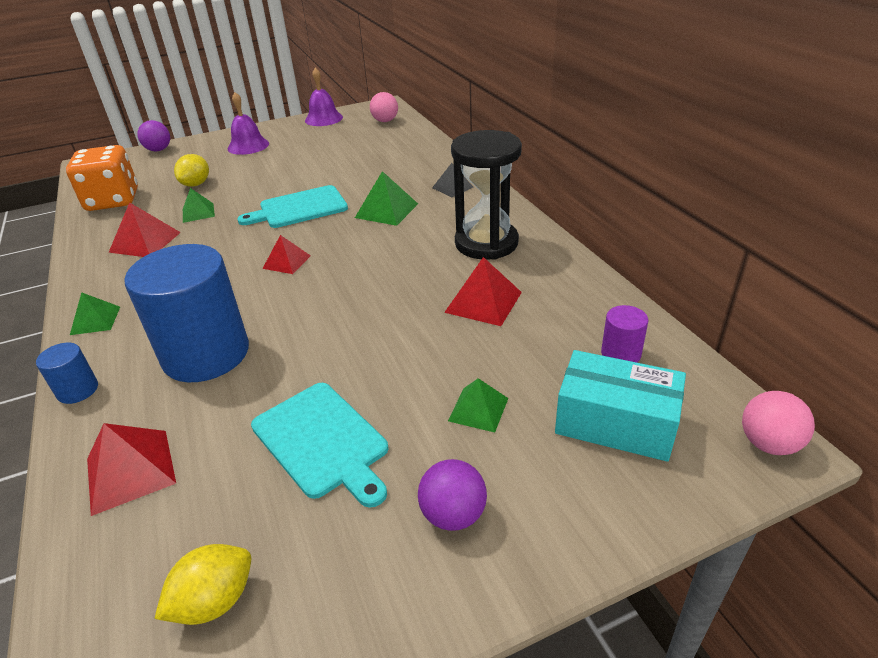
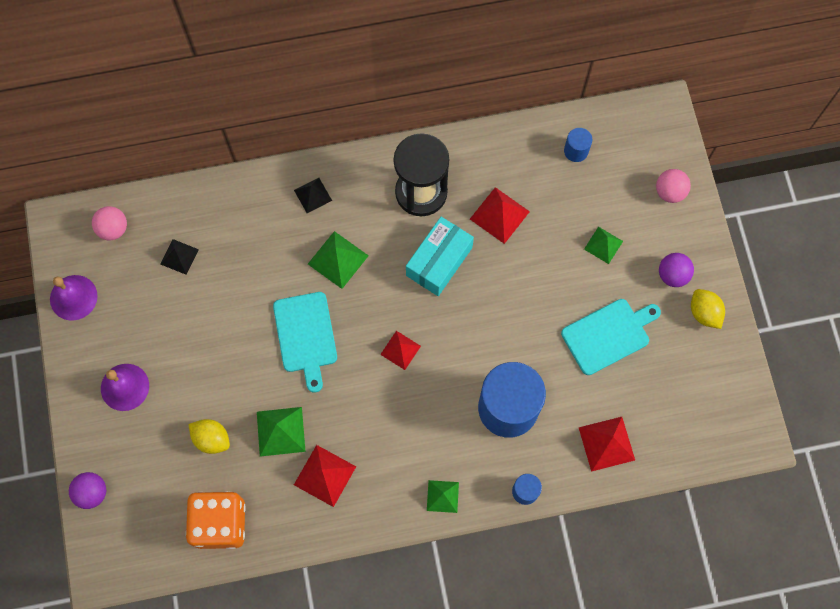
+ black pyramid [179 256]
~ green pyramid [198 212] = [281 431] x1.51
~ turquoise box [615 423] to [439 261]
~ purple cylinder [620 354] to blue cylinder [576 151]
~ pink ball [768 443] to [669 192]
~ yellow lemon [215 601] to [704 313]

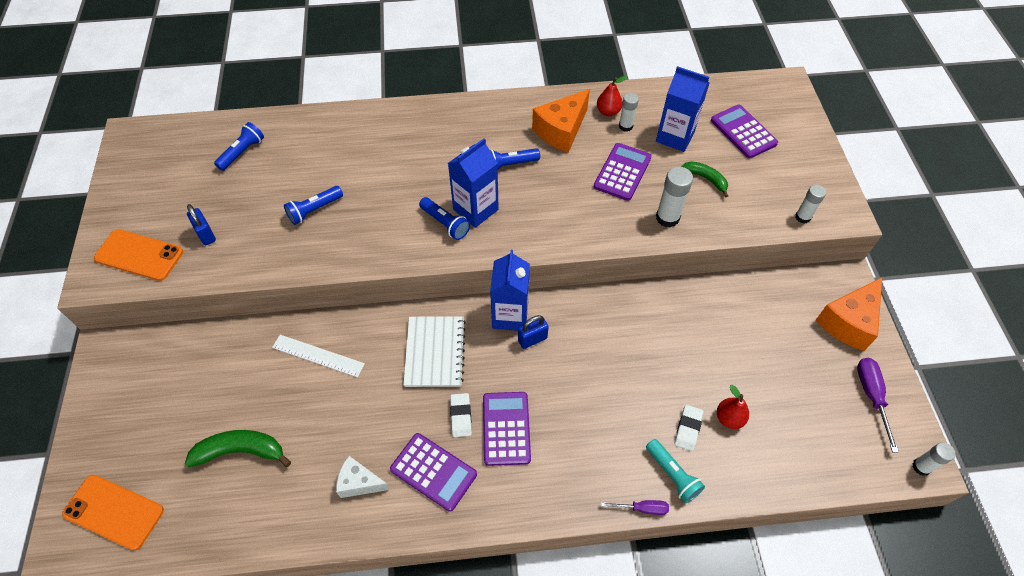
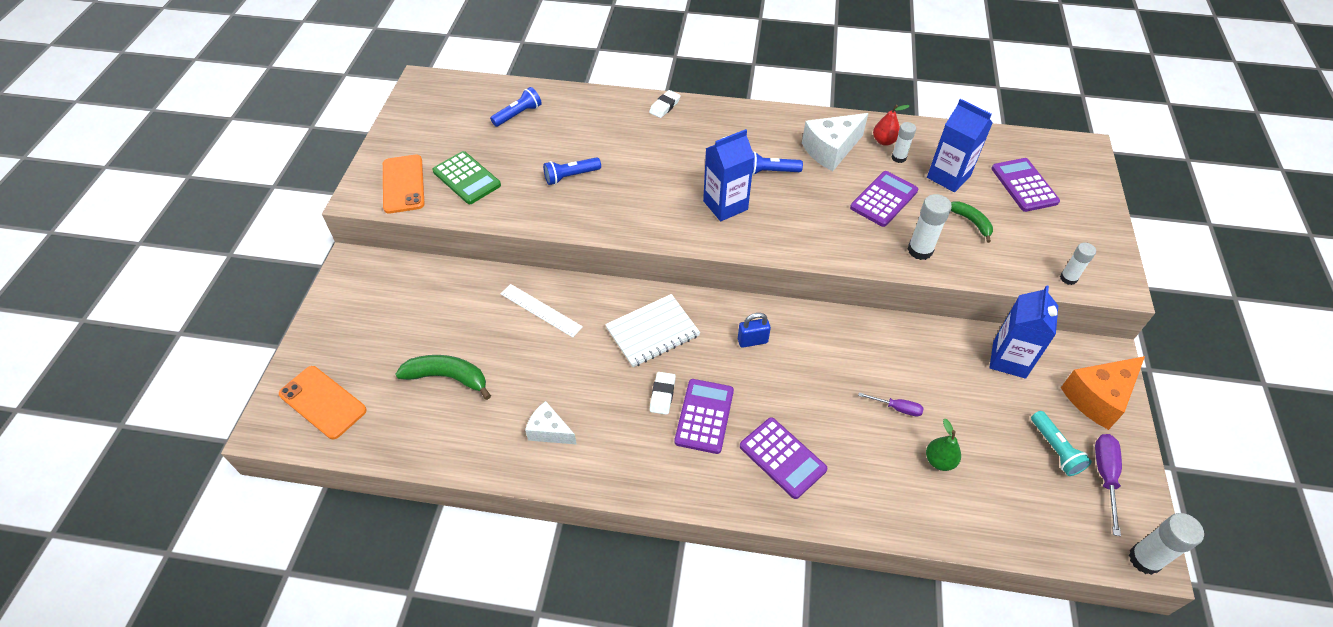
~ orange phone [139 255] = [403 184] 45 degrees clockwise
~ blue padlock [206 234] to green calculator [467 178]
~ white notebook [434 352] = [652 331] 45 degrees clockwise
~ white eraser [688 429] to [664 106]
~ purple calculator [433 471] to [782 458]
~ orange cheese [561 131] to white cheese [830 150]
~ purple screwdriver [642 508] to [897 408]
~ red pear [729 418] to green pear [939 461]
~ blue carton [510 315] to [1009 359]
~ turquoise flashlight [672 475] to [1055 449]
~ white glue stick [921 467] = [1144 559] x1.53
- blue flashlight [445 224]

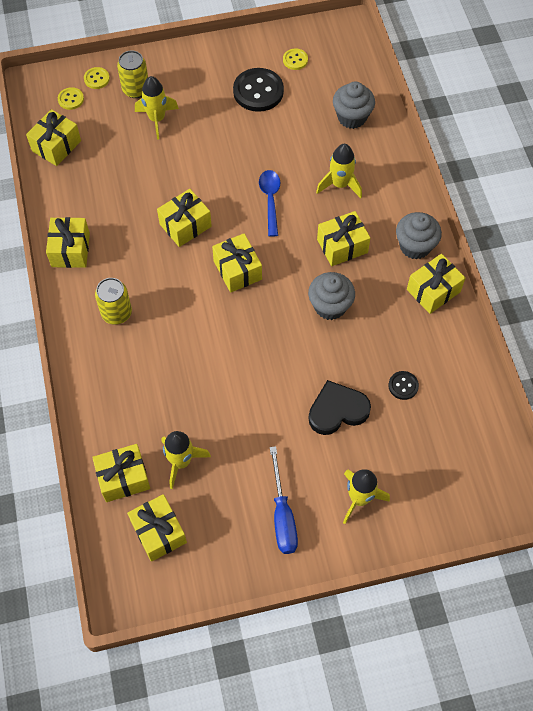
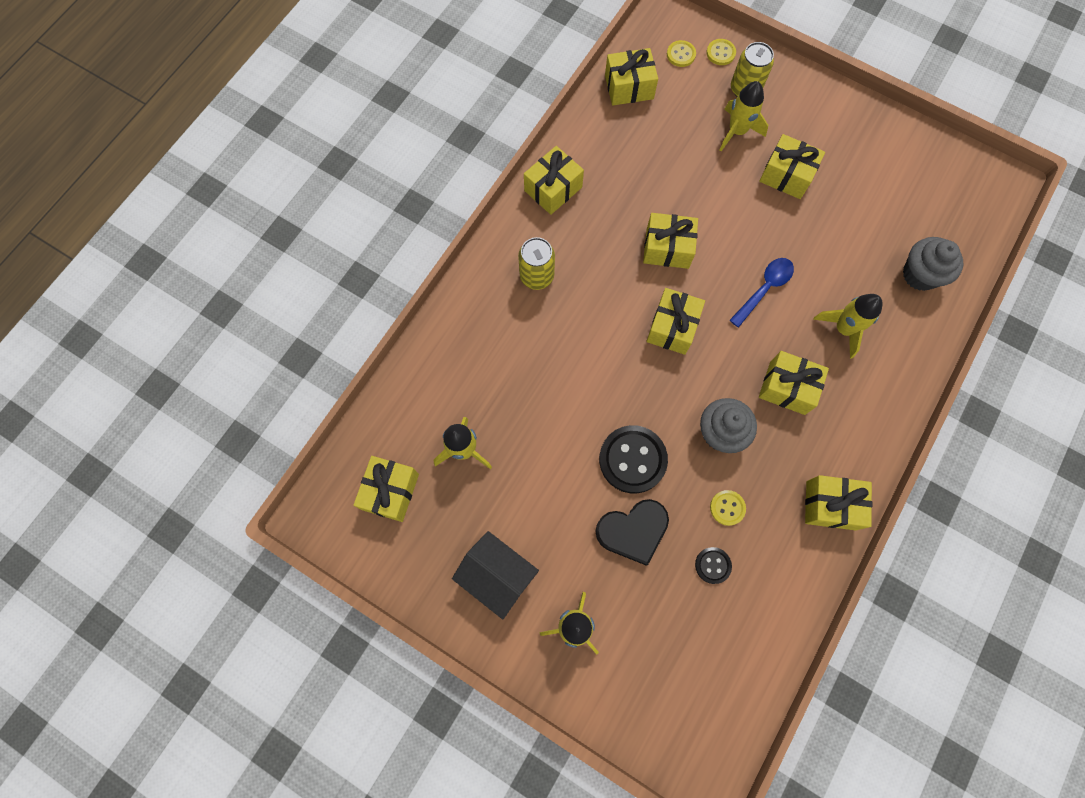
~ blue screwdriver [282 515] to black house [497 575]
~ black heart [337 410] = [633 531] 135 degrees clockwise
~ black button [258 91] to [632 460]
~ yellow button [295 60] to [727 508]
~ yellow gift [123 478] to [786 175]
- grey cupcake [415 246]

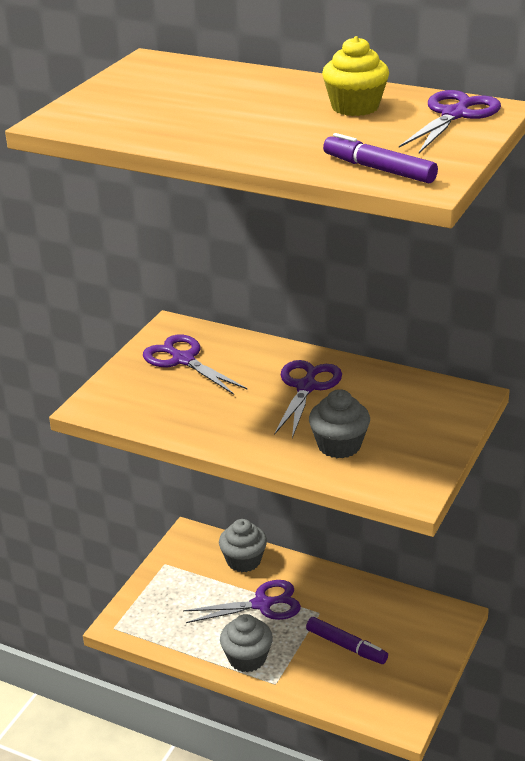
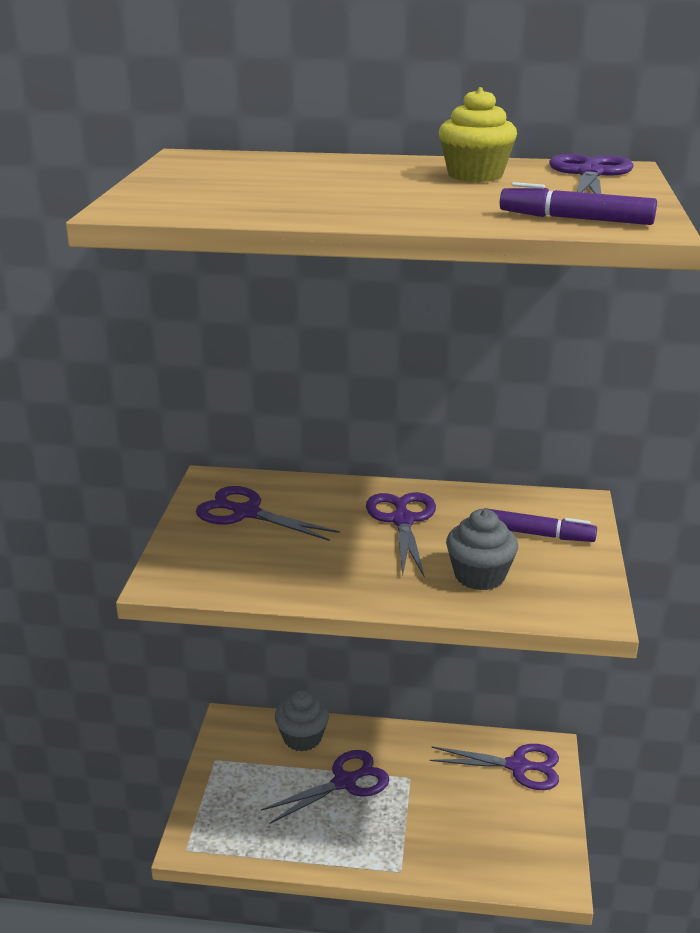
+ purple scissors [518 766]
~ purple marker [346 646] to [537 534]
- grey cupcake [247 658]

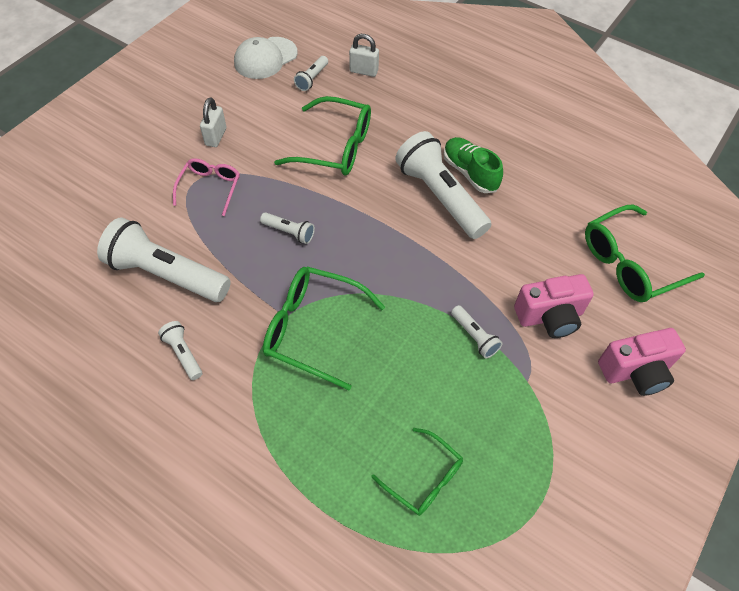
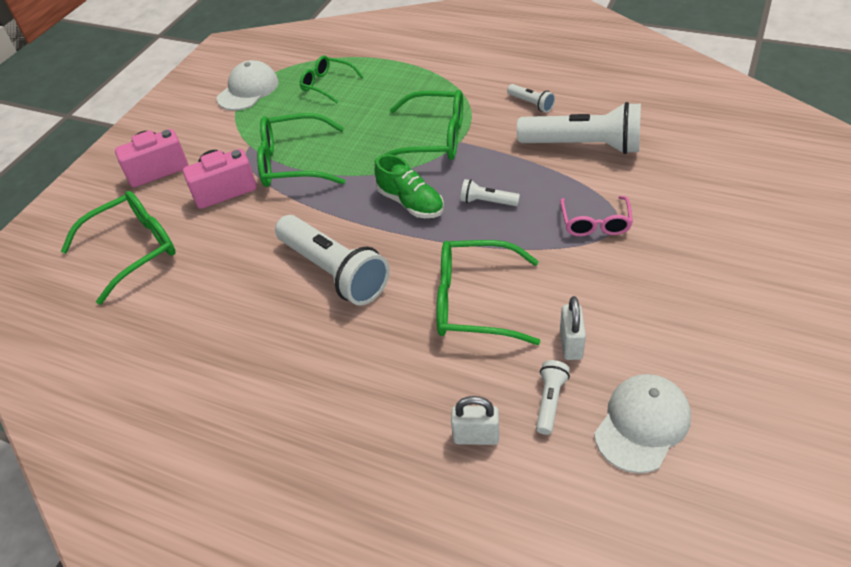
+ white cap [248 90]
~ white flashlight [474 336] to green glasses [293 163]
~ green shoe [470 173] to [411 203]
~ white padlock [216 137] to [571 344]

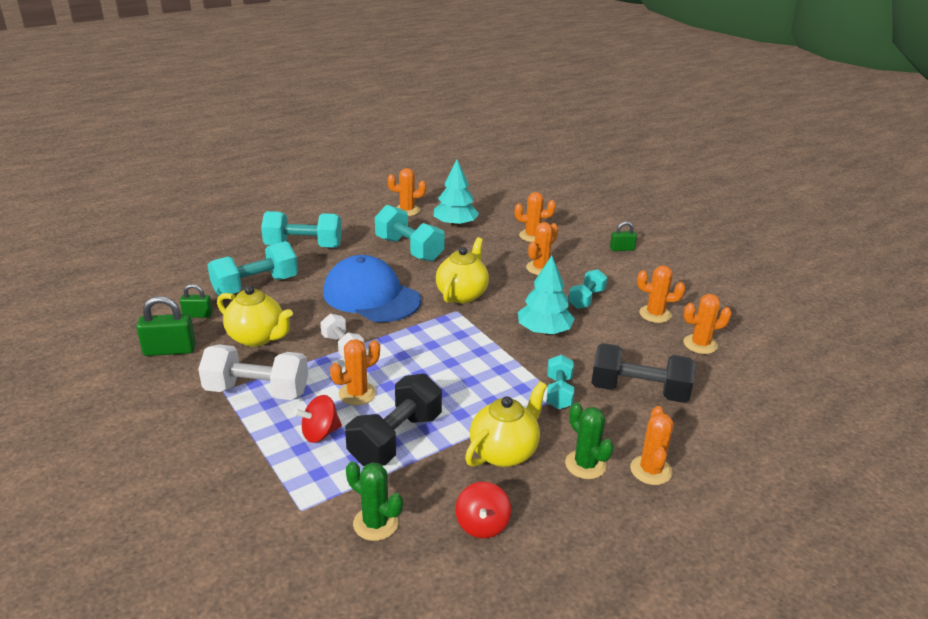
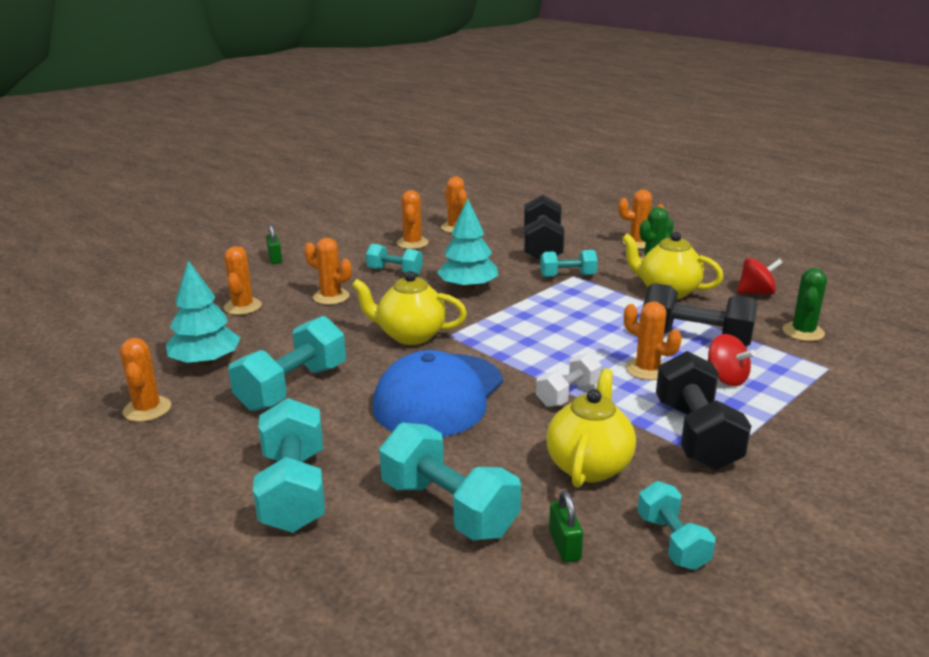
~ green padlock [170 350] to turquoise dumbbell [672 541]
~ white dumbbell [257 391] to black dumbbell [696 435]

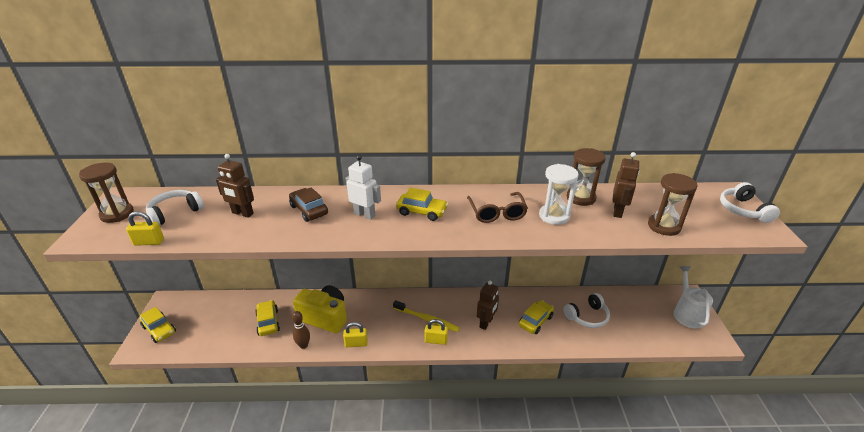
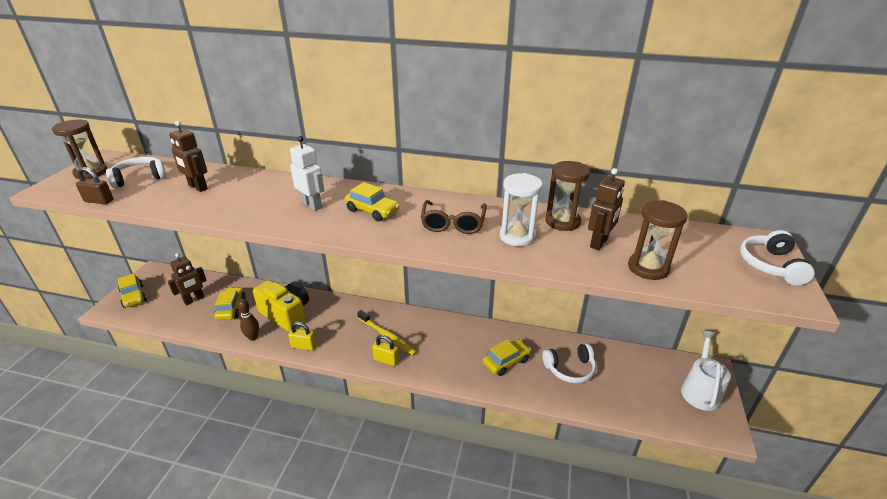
~ yellow padlock [149 242] to brown padlock [99 201]
~ brown robot [486 323] to [194 300]
- brown car [309 210]

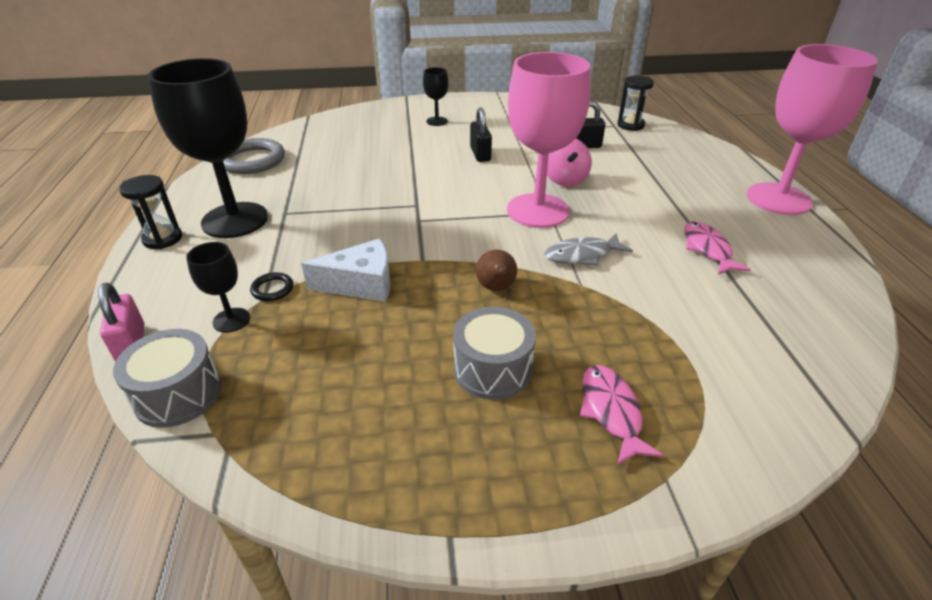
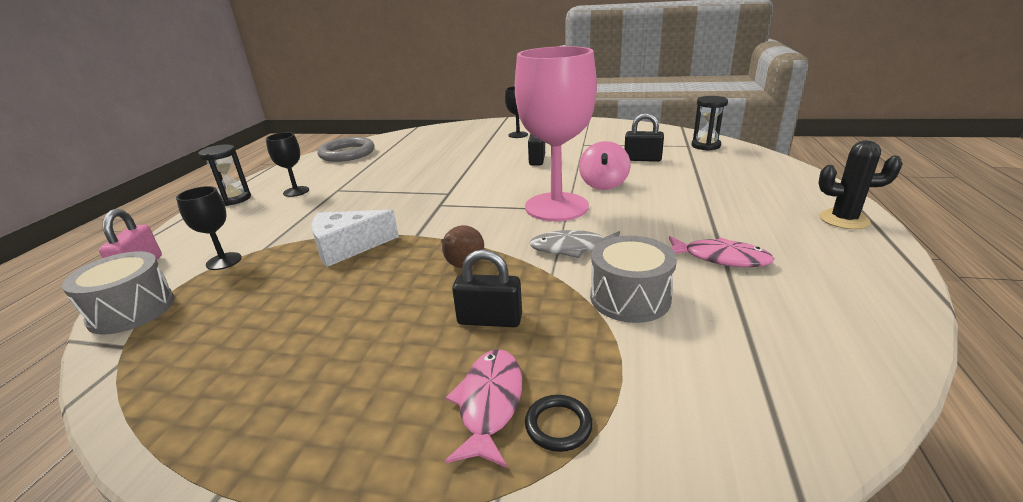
~ black goblet [235 220] = [296 191] x0.45
~ white cheese [361 284] = [348 247] 150 degrees clockwise
+ black padlock [489 320]
~ black ring [272 289] to [558 425]
~ grey drum [492 369] to [630 298]
~ pink fish [707 249] = [721 258] 105 degrees clockwise
~ pink goblet [778 199] to black cactus [844 220]

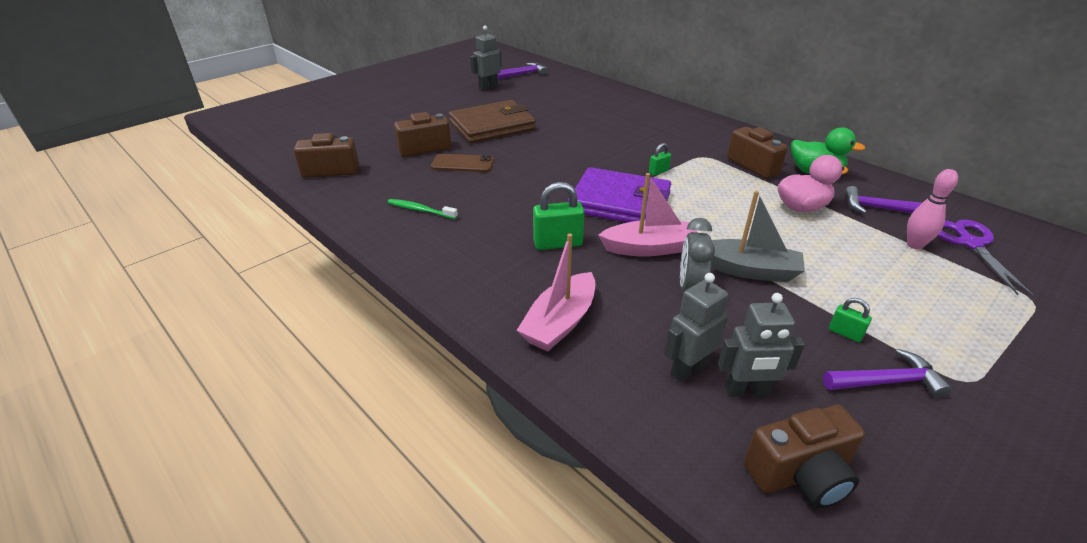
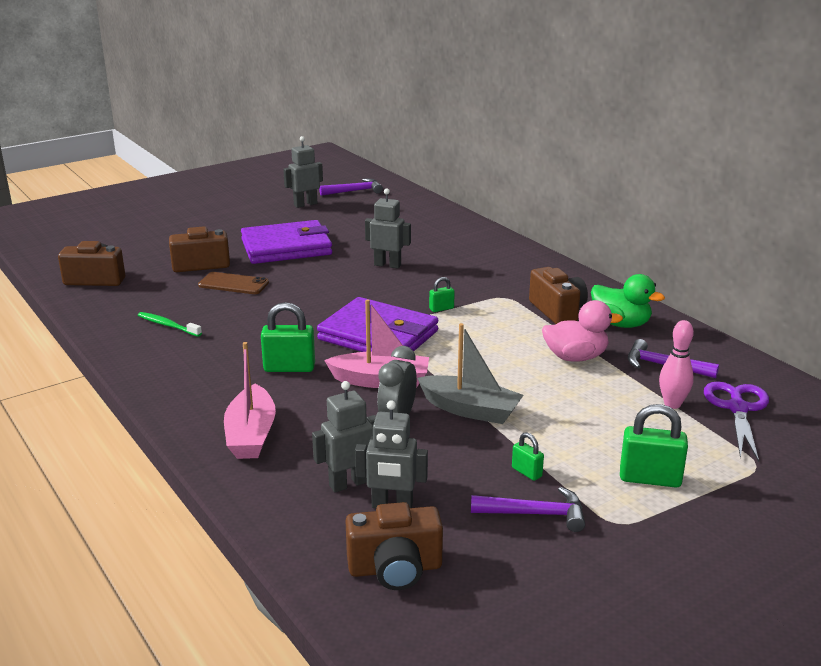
~ pink boat [560 322] = [251 435] 45 degrees counterclockwise
~ brown wallet [492 126] to purple wallet [286 247]
+ grey robot [387 265]
+ green padlock [650 479]

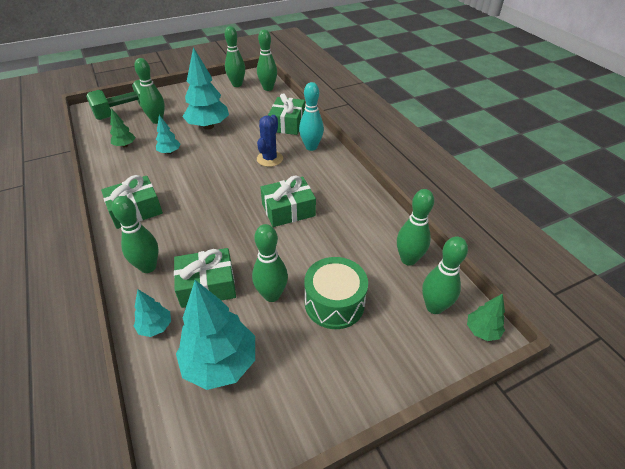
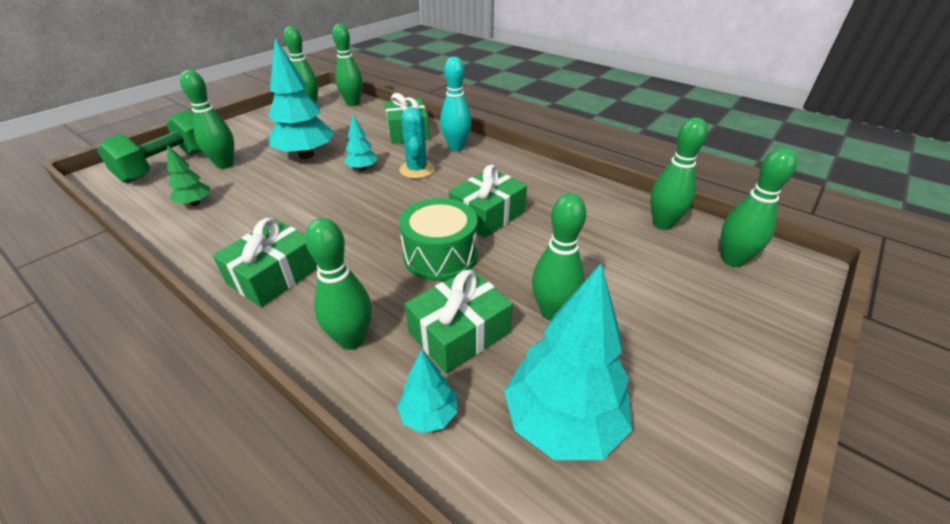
~ turquoise tree [169 152] to [362 168]
~ blue cactus [269 159] to turquoise cactus [417 170]
~ green drum [334 303] to [440 255]
- green tree [482 331]

